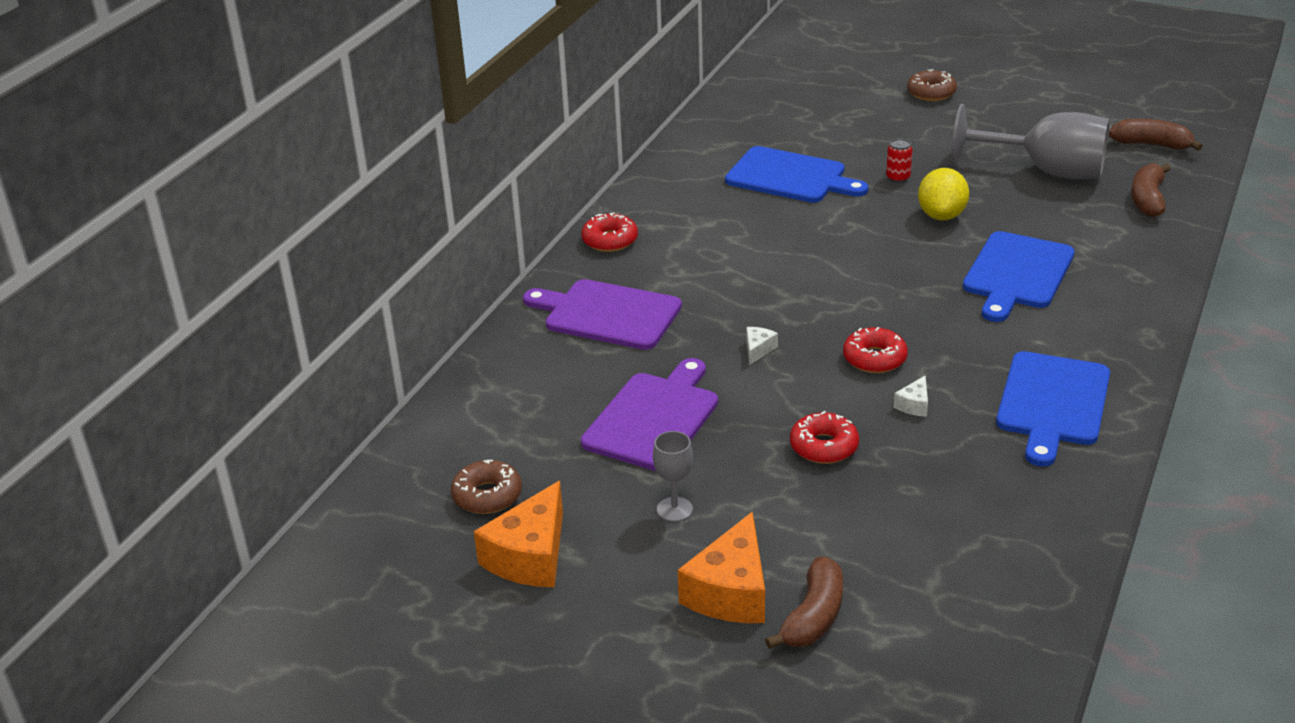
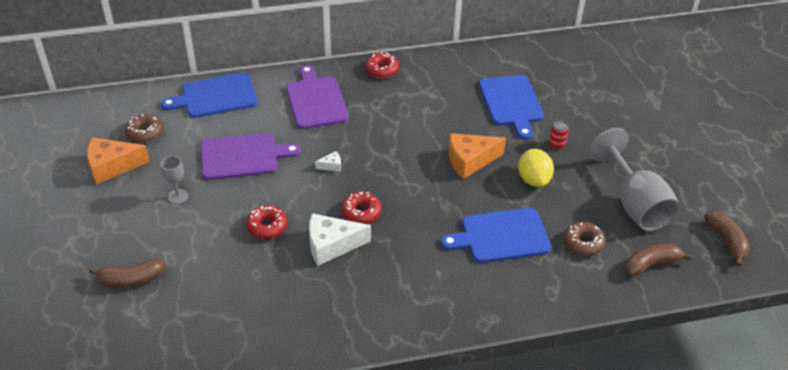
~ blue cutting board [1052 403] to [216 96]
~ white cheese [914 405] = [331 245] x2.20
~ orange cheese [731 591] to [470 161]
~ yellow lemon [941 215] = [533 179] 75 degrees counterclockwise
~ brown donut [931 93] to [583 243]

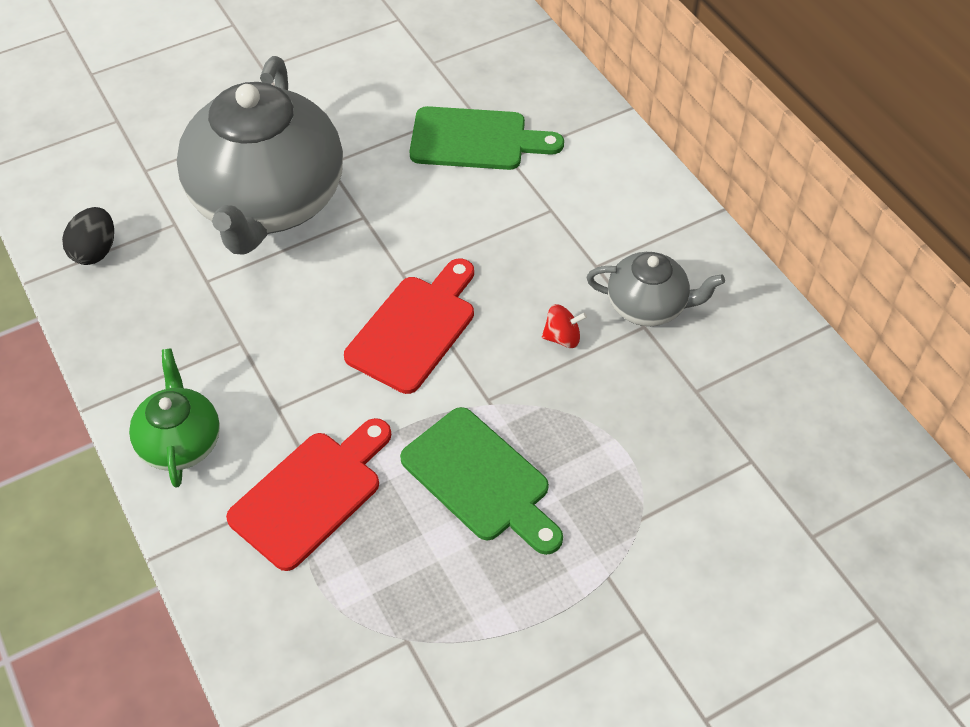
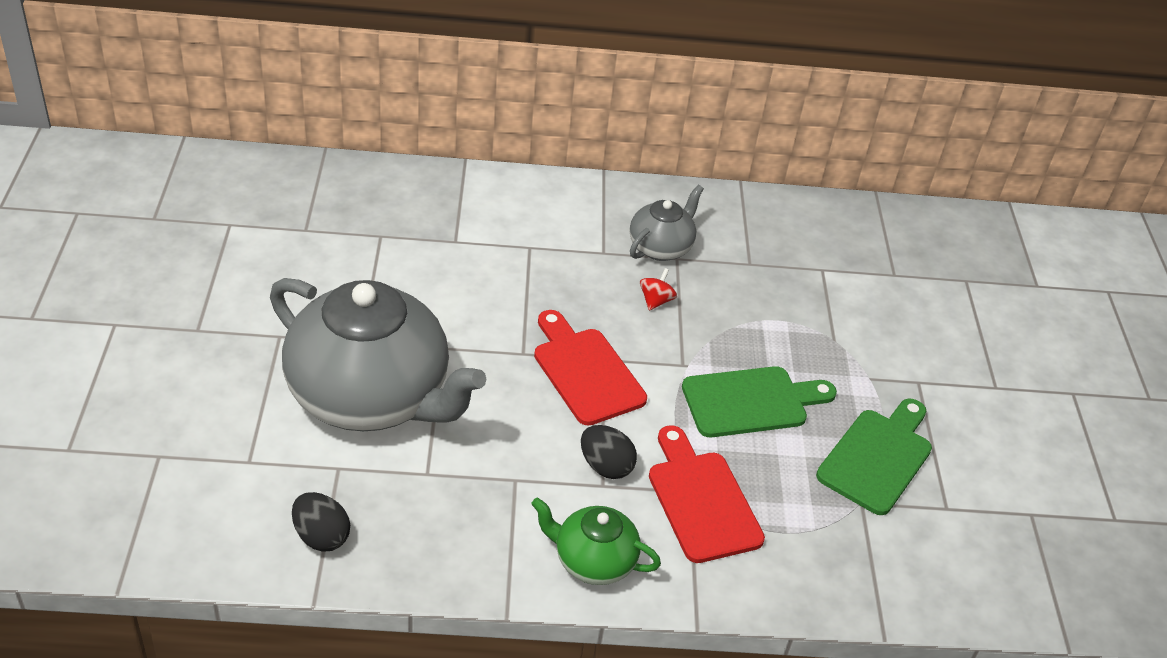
+ black egg [605 466]
~ green cutting board [476 140] to [878 457]

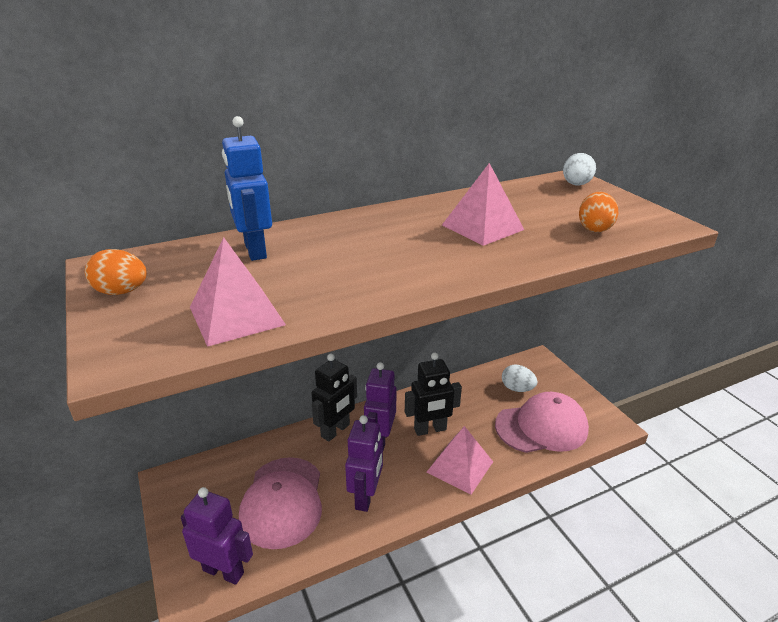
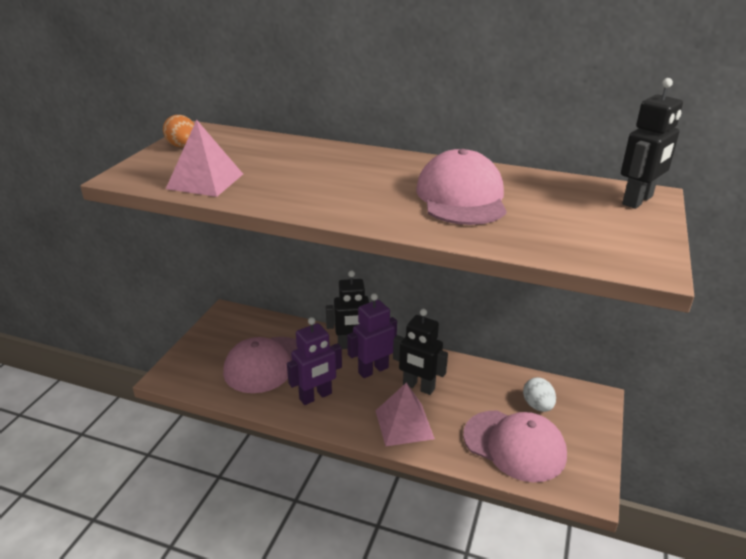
~ pink pyramid [482 227] to pink cap [461 197]
~ white egg [576 185] to black robot [638 200]
- purple robot [223 571]
- blue robot [254 250]
- orange egg [594 228]

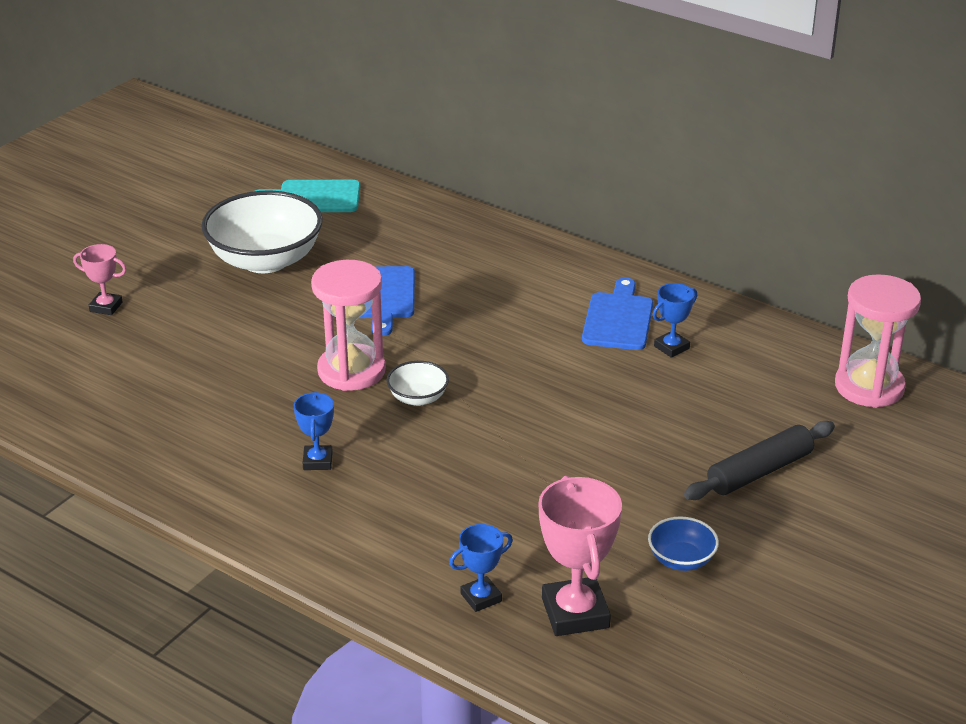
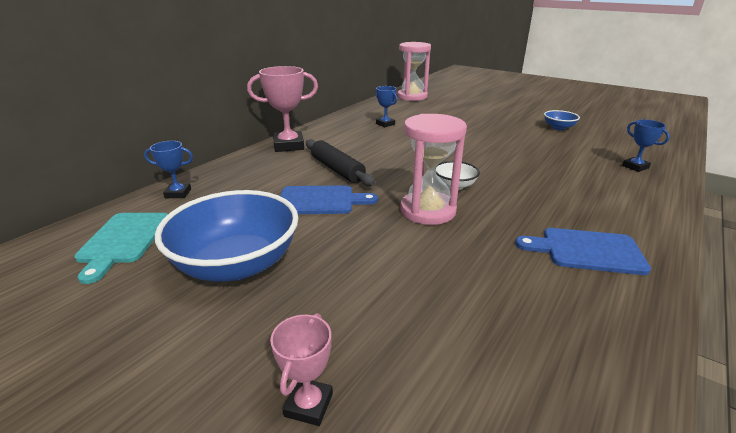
~ blue trophy [317 461] to [178 193]
~ white bowl [265 260] to blue bowl [237 264]
~ pink trophy [575 613] to [289 145]
~ black rolling pin [759 471] to [337 170]
~ blue cutting board [618 319] to [586 251]

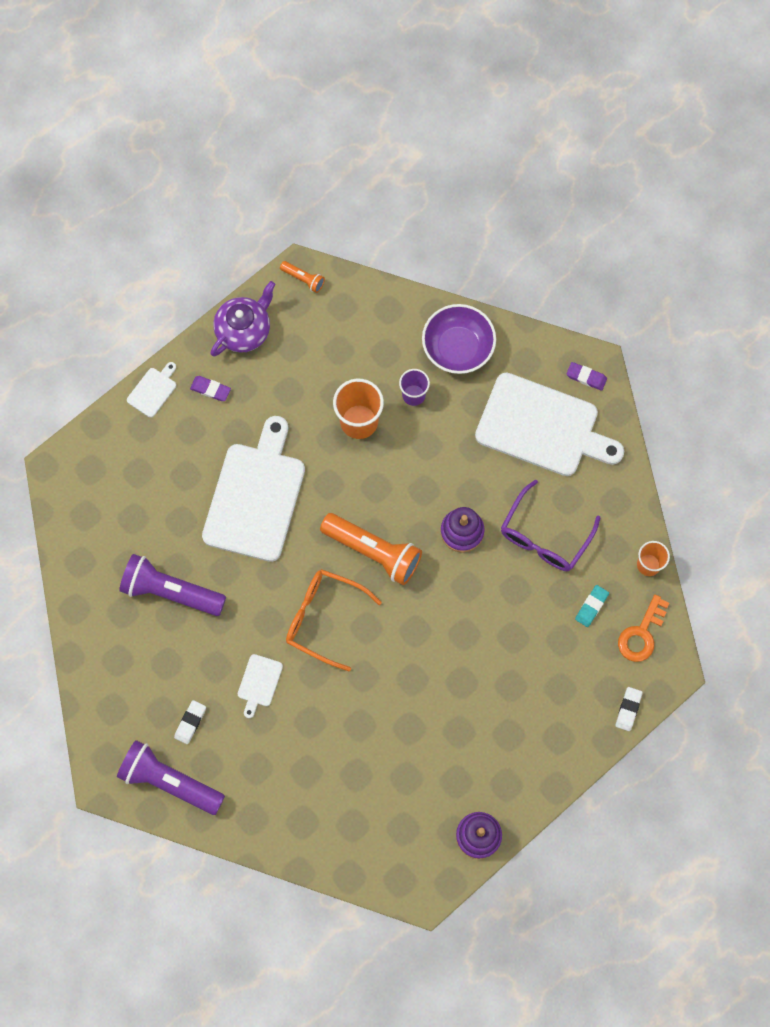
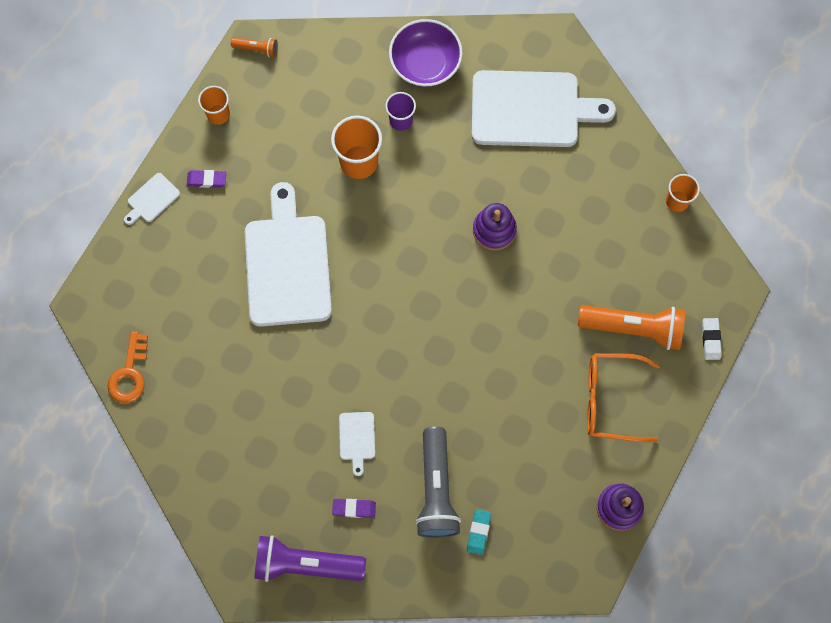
~ orange key [641 634] to [129 373]
~ white cutting board [153 390] = [152 199] 150 degrees counterclockwise
~ purple teapot [244 330] to orange cup [218 114]
~ purple eraser [586 377] to [354 508]
+ grey flashlight [436 489]
~ turquoise eraser [591 606] to [478 532]
~ orange flashlight [373 552] to [633 328]
~ orange glasses [323 618] to [610 400]
- purple flashlight [171 591]
- white eraser [190 722]
- purple glasses [544 536]

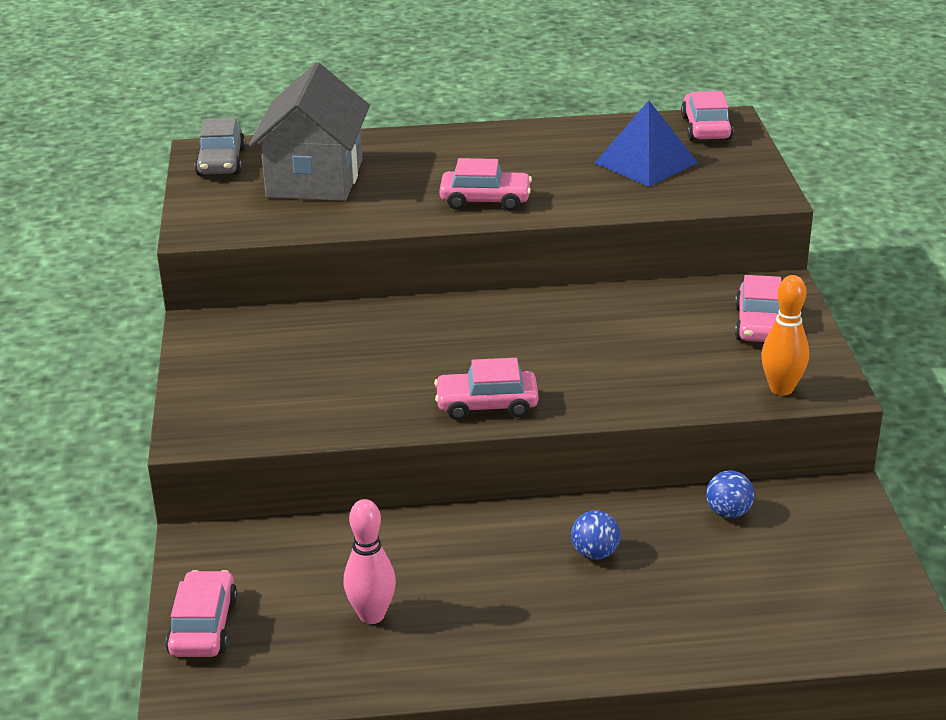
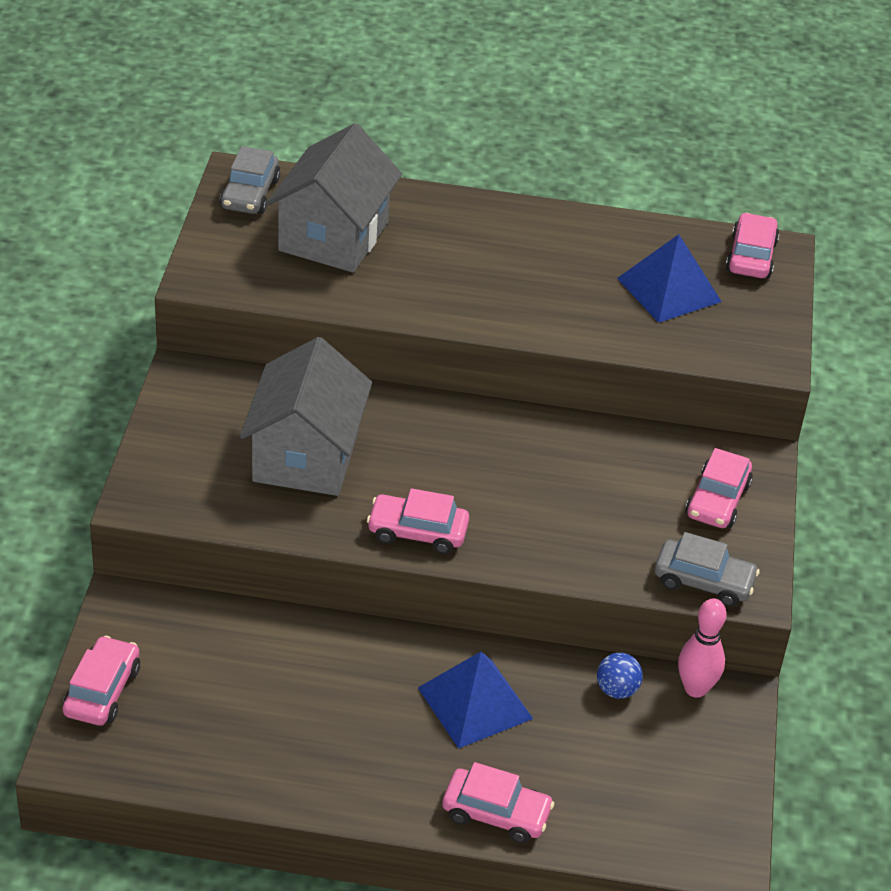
+ grey house [306 456]
~ blue ball [595 553] to blue pyramid [475 703]
~ pink car [485 200] to [496 813]
~ orange bowling pin [781 389] to grey car [703 581]
~ pink bowling pin [372 615] to [695 688]

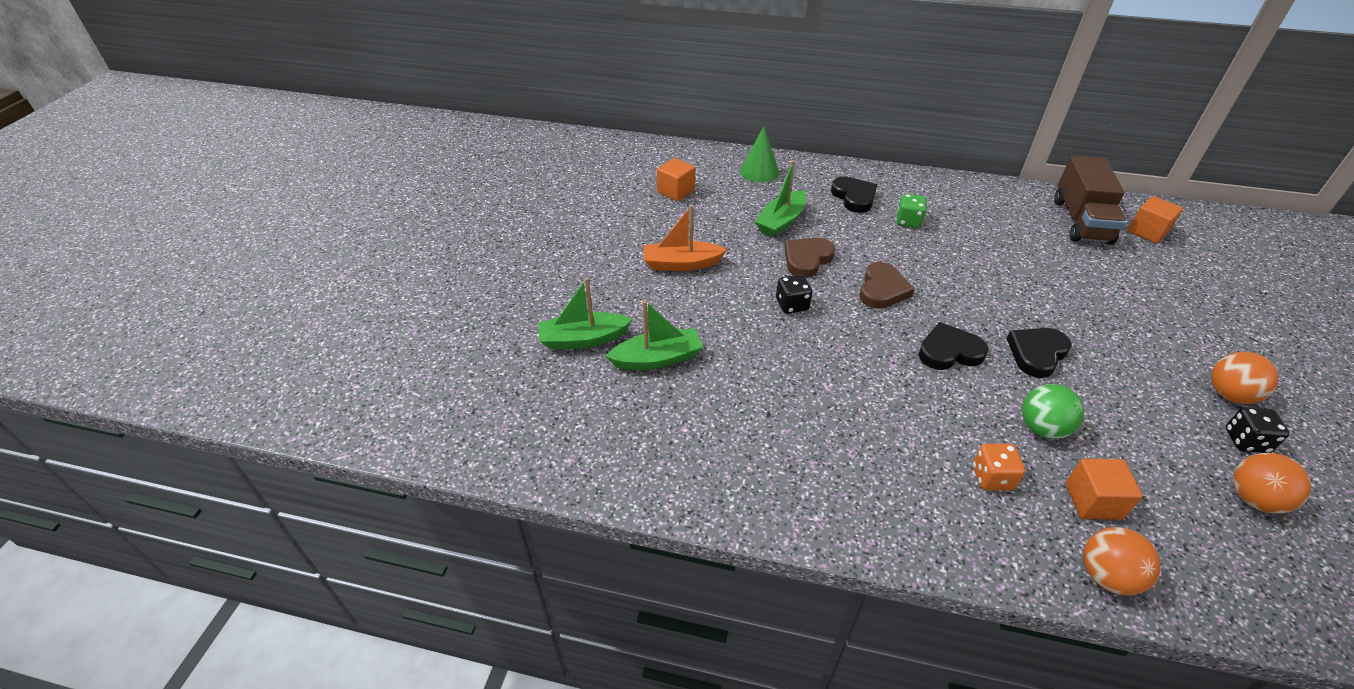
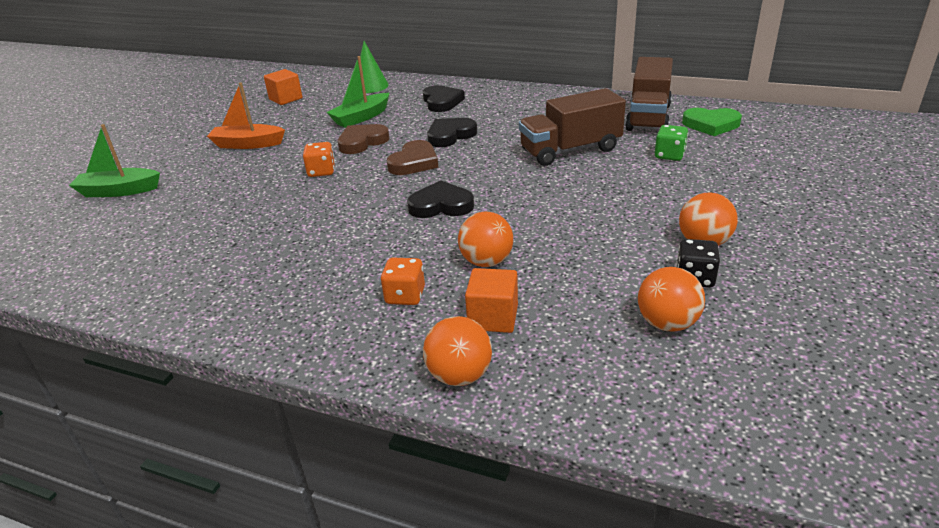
~ black dice [792 305] to orange dice [321 171]
~ black heart [1037 353] to [450 135]
~ green ball [1042 428] to orange ball [486 262]
+ brown truck [570 150]
~ green dice [908 221] to [669 155]
~ orange cube [1147 232] to green heart [711 125]
- green boat [657 359]

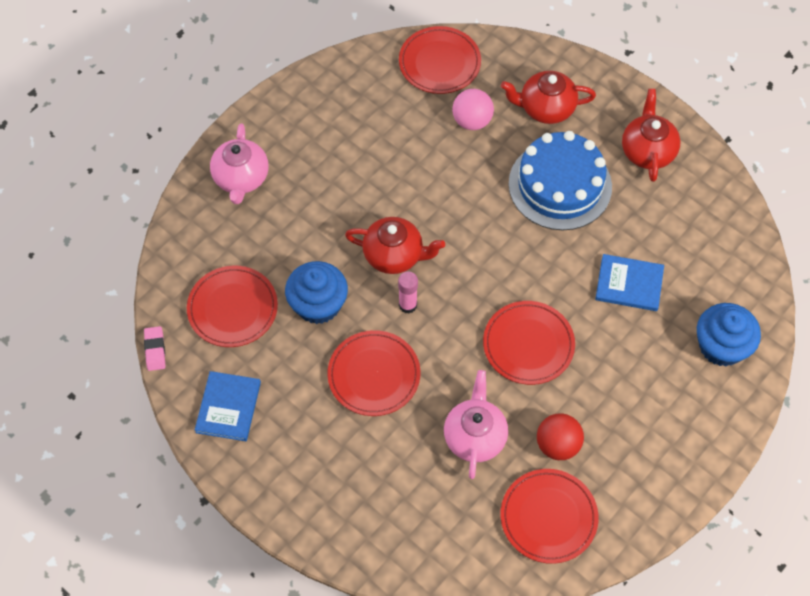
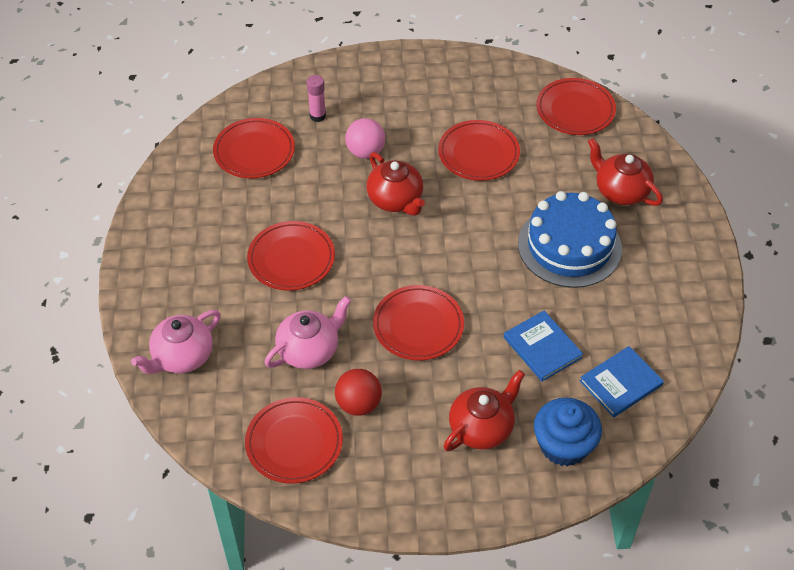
~ pink teapot [241 178] to [182 357]
~ pink glue stick [407 305] to [317 116]
~ pink ball [472 121] to [365 152]
+ red plate [478 153]
~ red teapot [647 151] to [482 427]
~ blue book [228 407] to [621 383]
- pink eraser [155 350]
- blue cupcake [318 304]

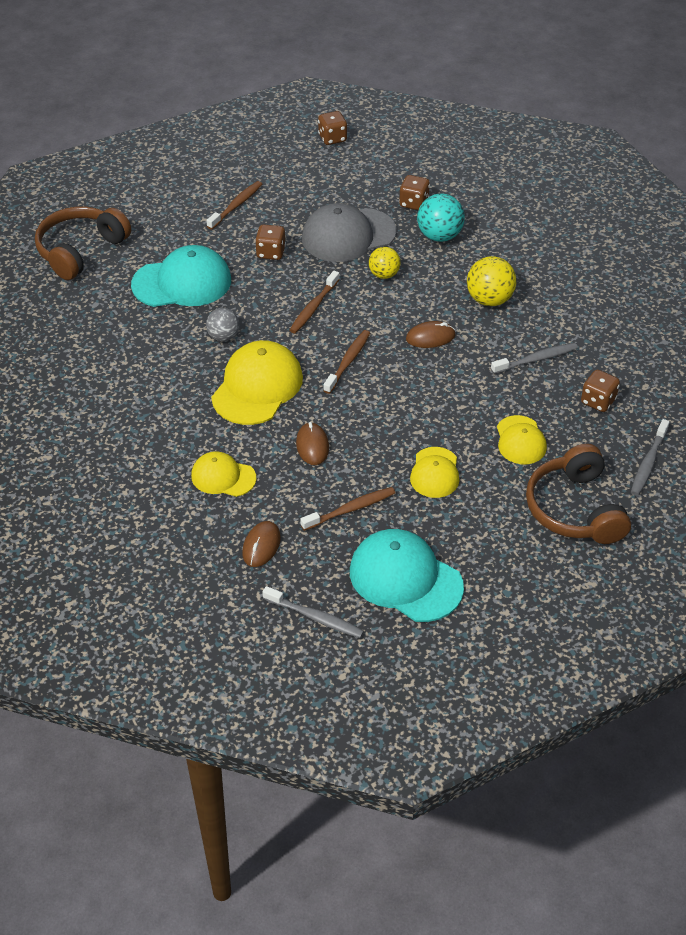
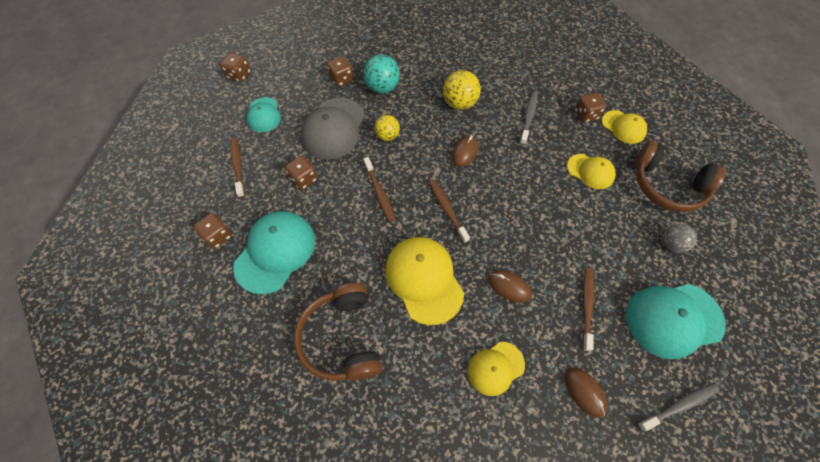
+ brown dice [218 236]
+ turquoise cap [264 115]
~ brown headphones [80 250] to [342 338]
~ yellow cap [435 473] to [623 127]
~ grey ball [223 336] to [671 244]
- grey toothbrush [648 463]

